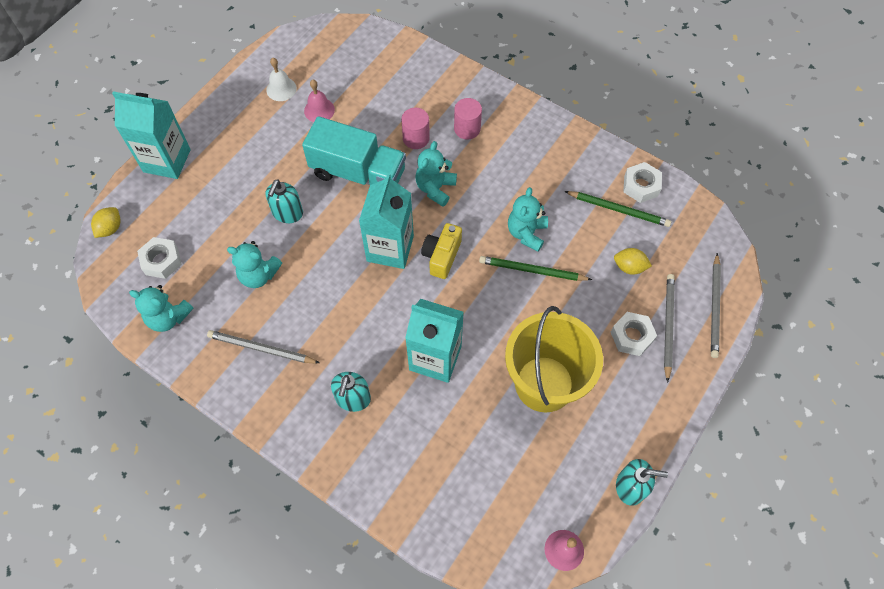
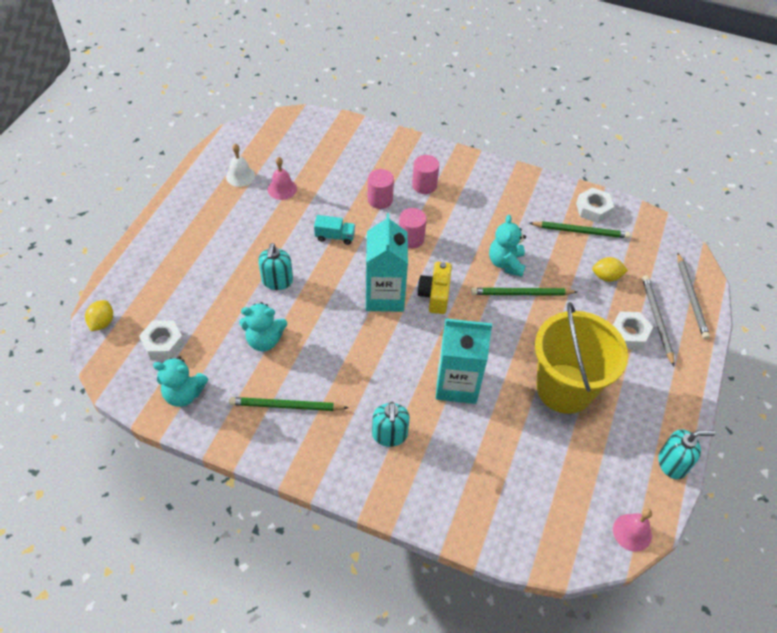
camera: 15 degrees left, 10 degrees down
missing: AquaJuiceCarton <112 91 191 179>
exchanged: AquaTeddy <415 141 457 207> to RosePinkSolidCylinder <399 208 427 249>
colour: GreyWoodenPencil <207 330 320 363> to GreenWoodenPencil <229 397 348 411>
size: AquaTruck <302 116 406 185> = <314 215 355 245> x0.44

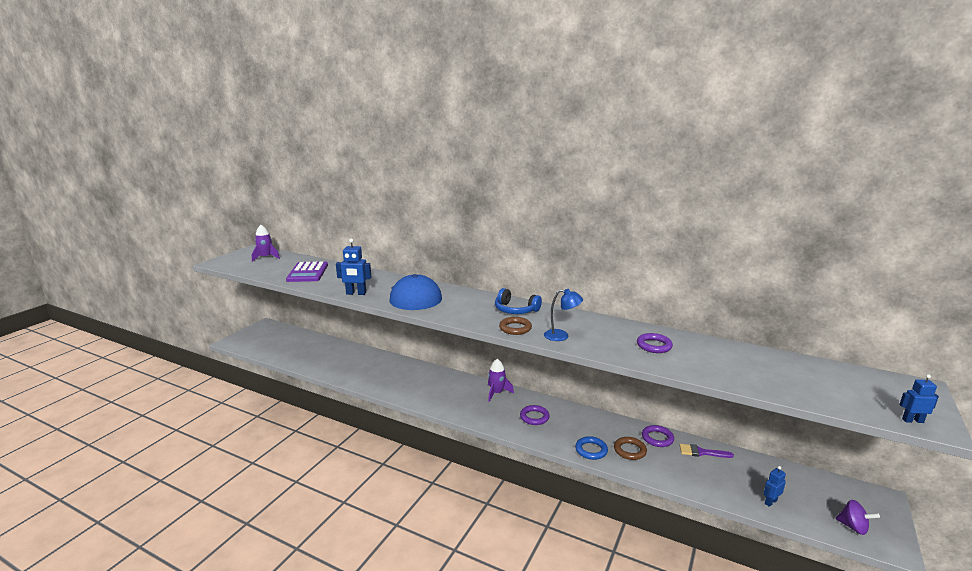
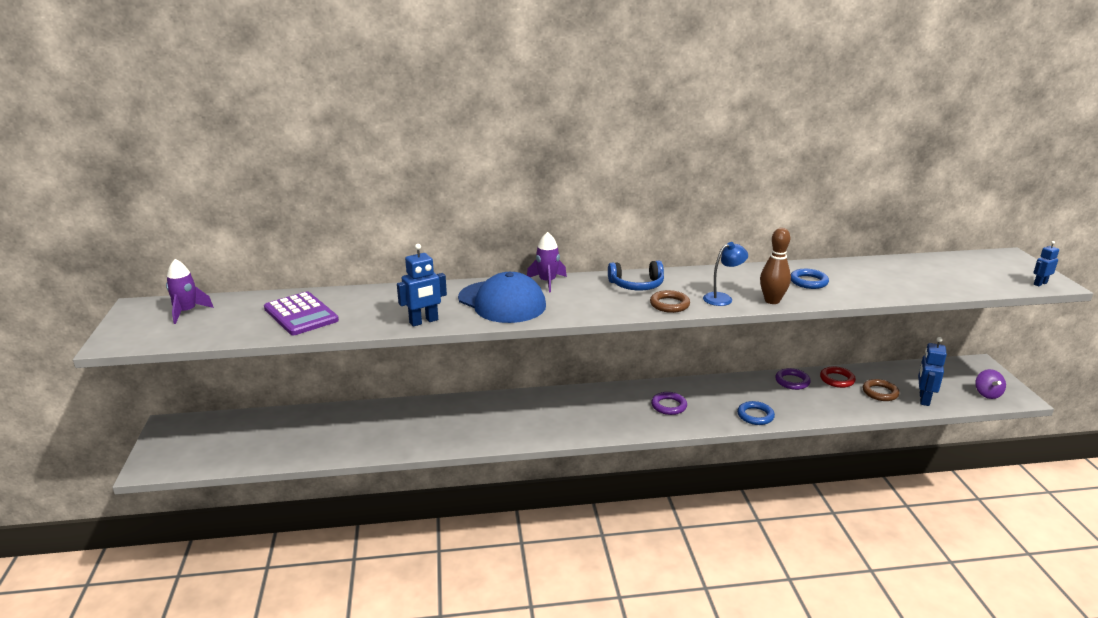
camera: 35 degrees left, 5 degrees up
appeared: BrownTenpin <760 228 791 304>
relocated: RoyalPurpleToyRocket <488 359 514 402> to <527 232 567 292>; BrownHoop <614 437 647 460> to <863 379 899 401>
exchanged: RoyalPurplePaintBrush <680 444 734 458> to CrimsonHoop <820 366 856 388>
colour: RoyalPurpleHoop <637 333 673 353> to CobaltHoop <791 269 829 289>
spun: RoyalPurpleWhirligig <836 500 880 535> = <975 369 1006 399> 90 degrees clockwise
size: CobaltToyRobot <764 466 786 507> = <918 337 947 406> x1.65

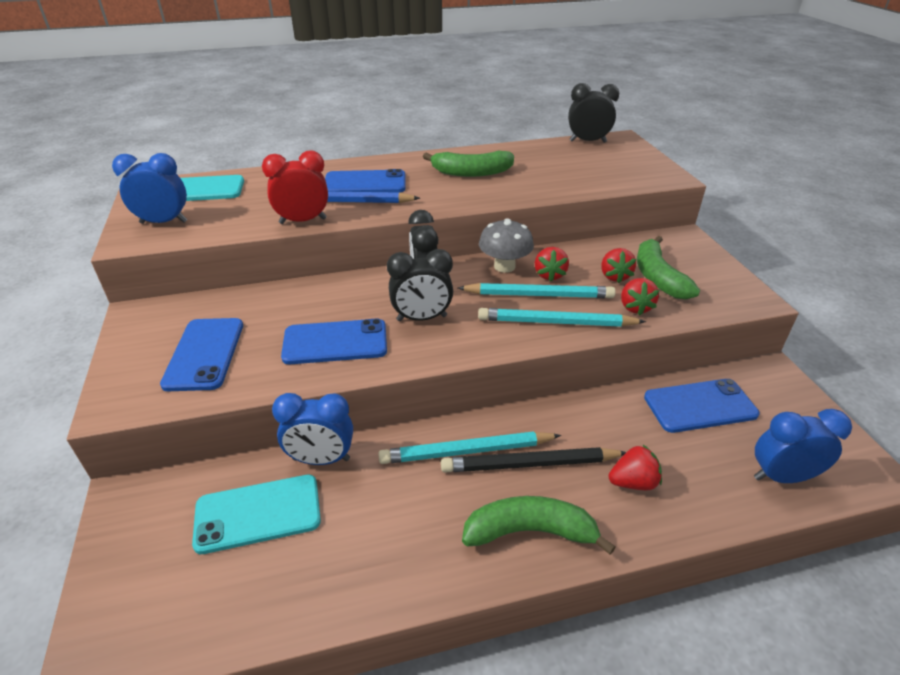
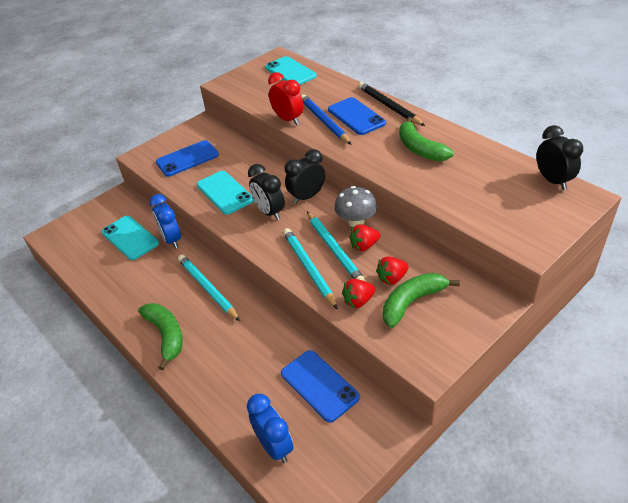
camera: 65 degrees right, 5 degrees up
missing: CobaltClock <112 153 187 224>; CrimsonToyStrawberry <609 445 662 490>
relocated: EbonyWoodenPencil <441 447 626 473> to <358 82 425 126>
colour: CobaltPhone <281 319 387 364> to AquaPhone <197 171 254 215>

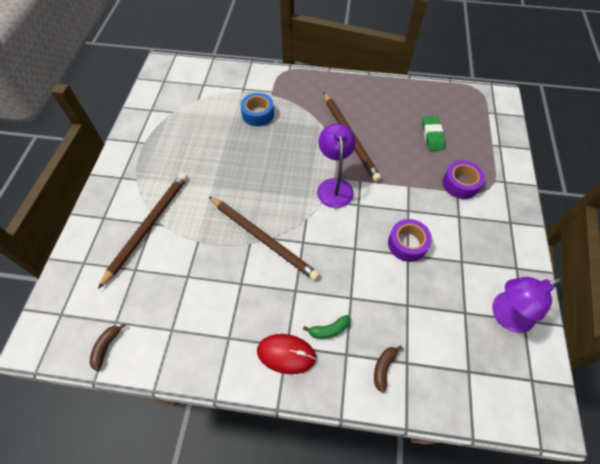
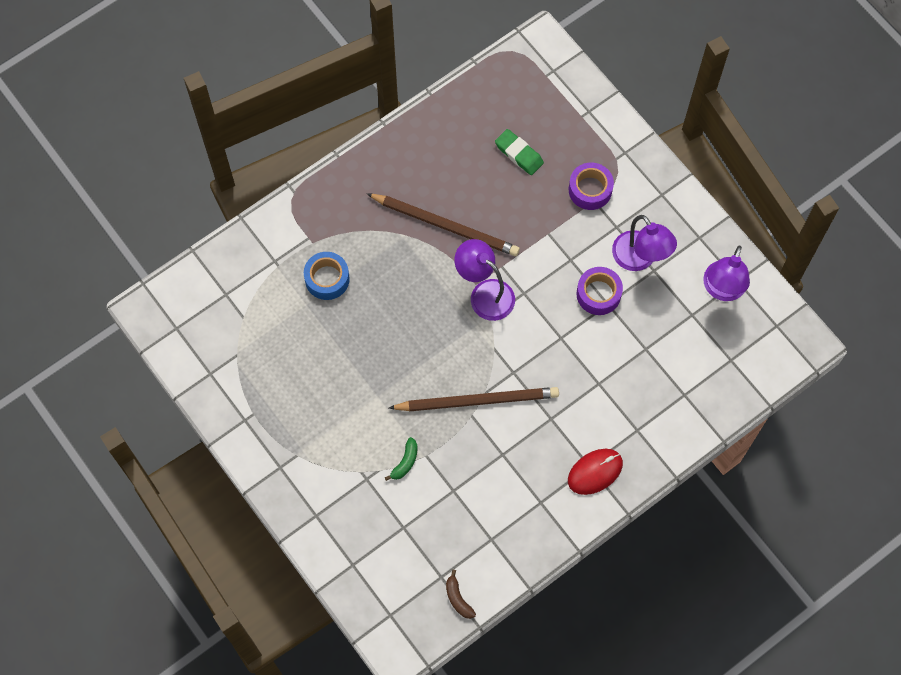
camera: 45 degrees left, 10 degrees up
missing: BrownWoodenPencil <98 173 188 289>; BrownBananaFruit <374 345 403 393>
appeared: RoyalPurpleReadingLamp <612 215 677 271>
relocated: GreenBananaFruit <303 315 350 339> to <385 437 417 481>

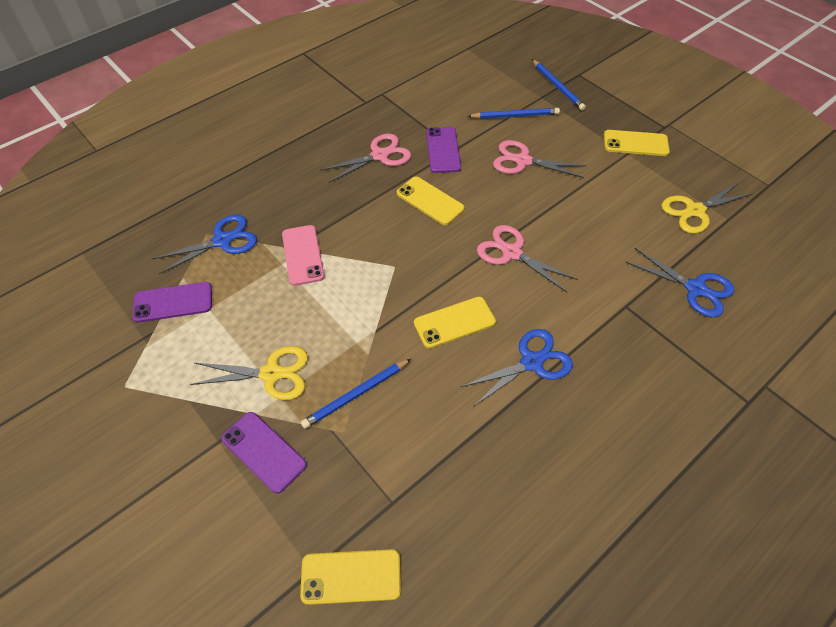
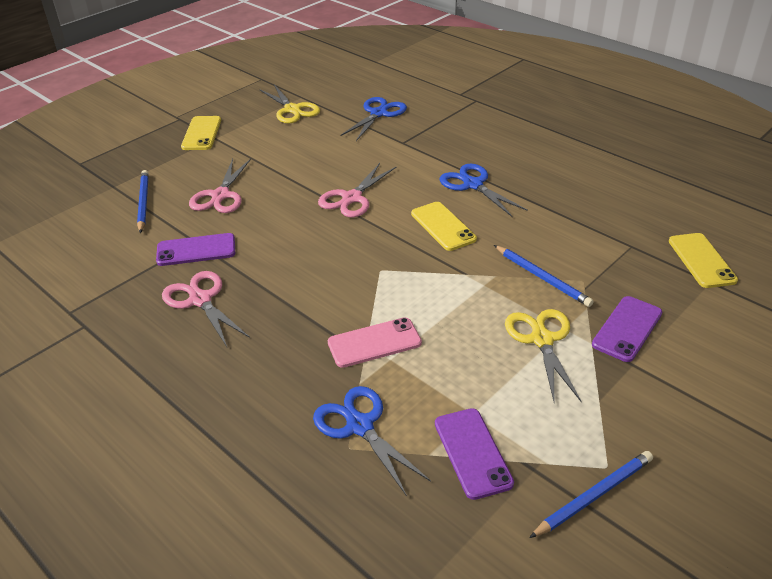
camera: 95 degrees left, 15 degrees down
missing: GoldenPhone <397 177 465 225>
relocated: CobaltWoodenPencil <532 59 586 111> to <529 451 653 538>

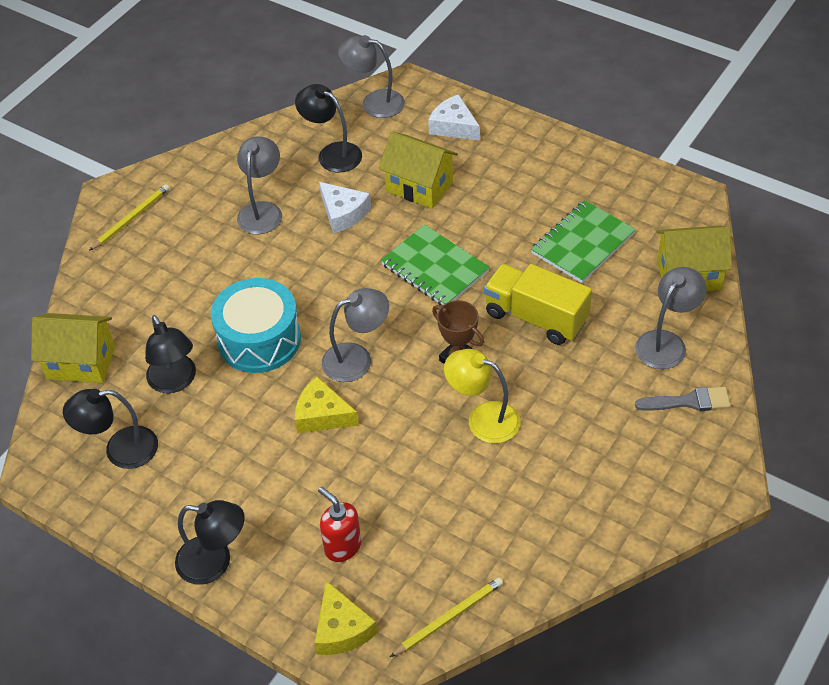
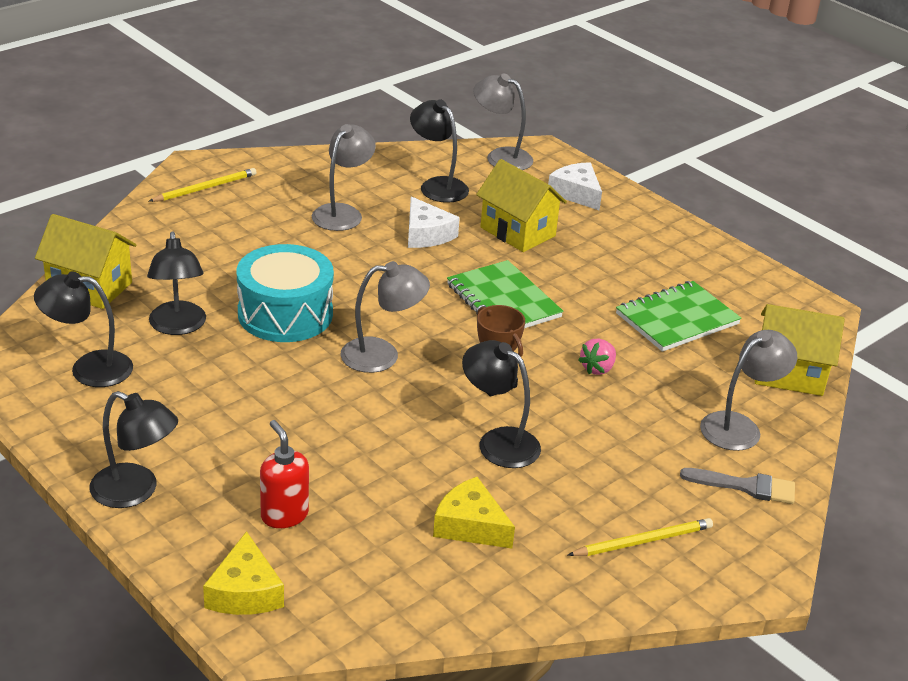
camera: 10 degrees right, 15 degrees down
relocated: GoldenCheese <295 377 359 433> to <433 477 515 548>; GoldenWoodenPencil <390 577 503 657> to <568 518 713 556>
exchanged: GoldenTruck <484 264 592 345> to RosePinkToyStrawberry <578 339 616 375>
colour: GoldenReadingLamp <444 349 521 443> to EbonyReadingLamp <462 340 541 468>

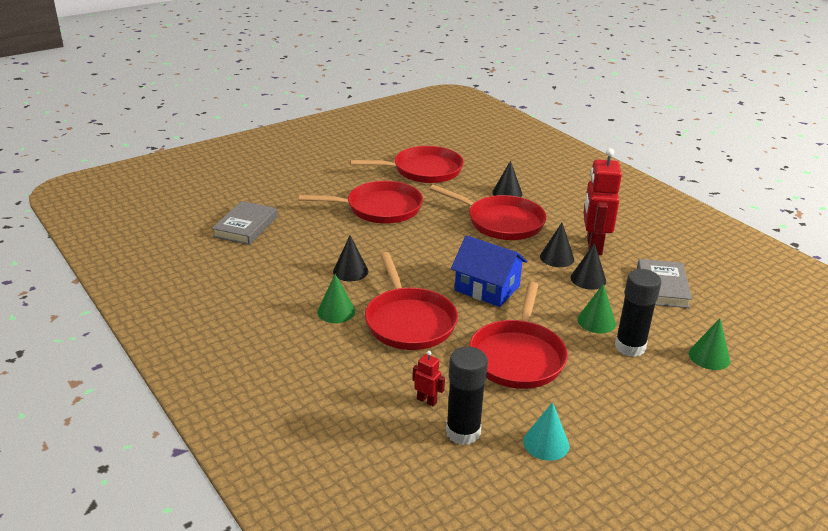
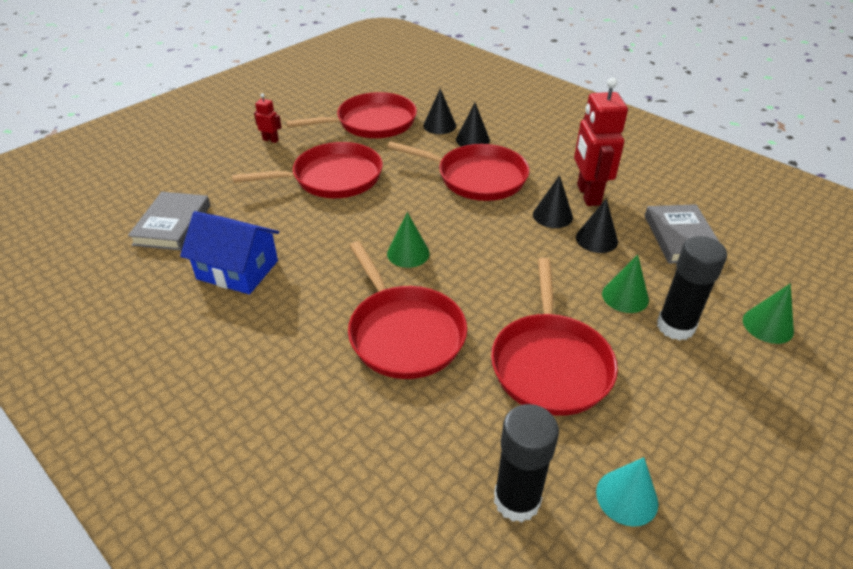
camera: 10 degrees left, 10 degrees up
relocated: CobaltCottage <451 235 527 307> to <180 211 279 294>; EbonyConeShape <333 236 368 281> to <423 88 456 134>; GreenConeShape <317 274 355 323> to <387 212 430 268>; CrimsonToyRobot <413 351 445 406> to <254 93 282 143>

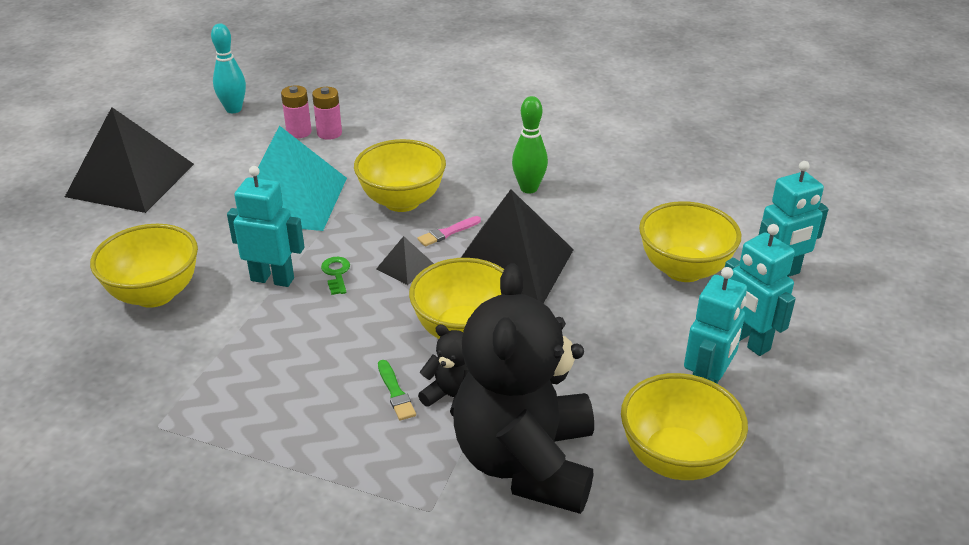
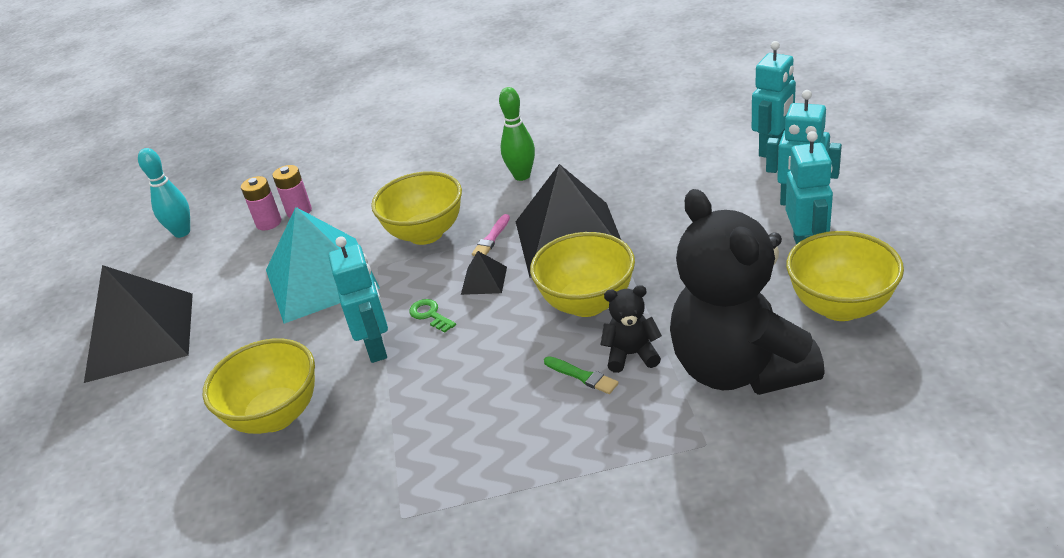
camera: 25 degrees left, 0 degrees up
missing: GoldenBowl <639 201 741 282>
spun: AquaToyRobot <227 166 304 287> = <329 236 388 363> 90 degrees clockwise

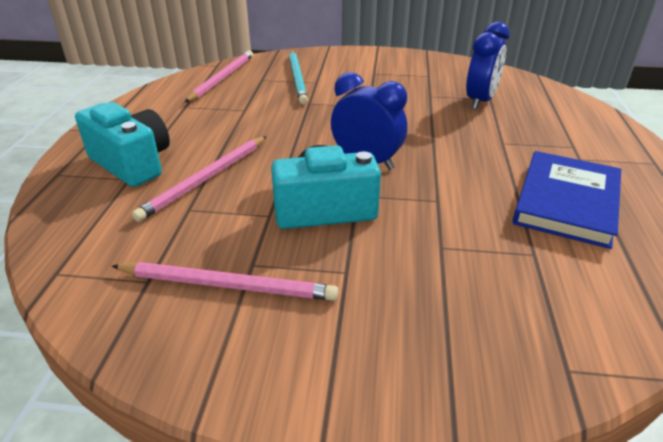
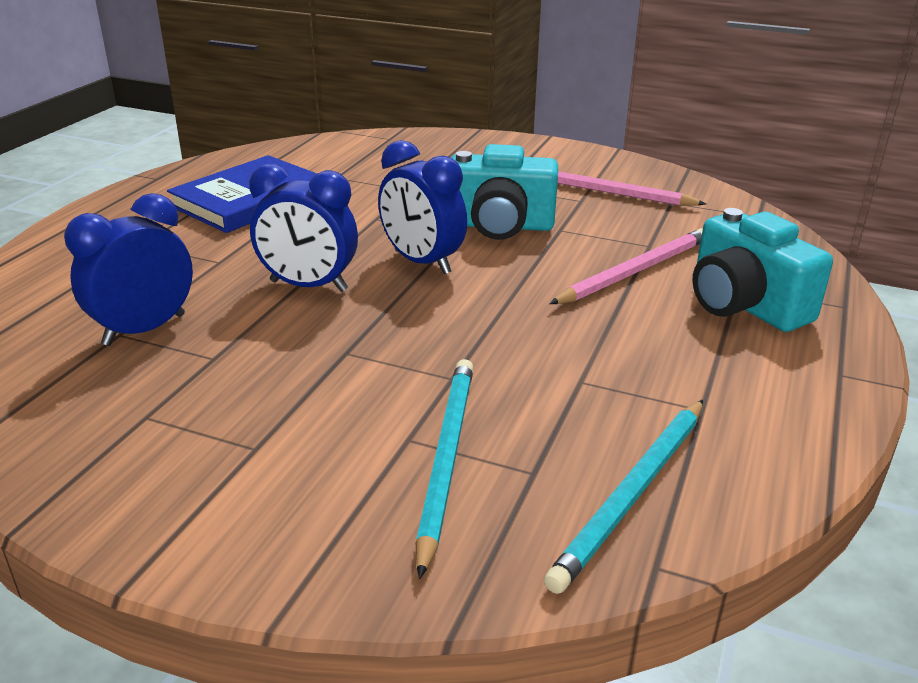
camera: 165 degrees left, 5 degrees down
appeared: CobaltClock <249 164 358 292>
colour: RosePinkWoodenPencil <185 50 253 102> to AquaWoodenPencil <544 400 703 594>

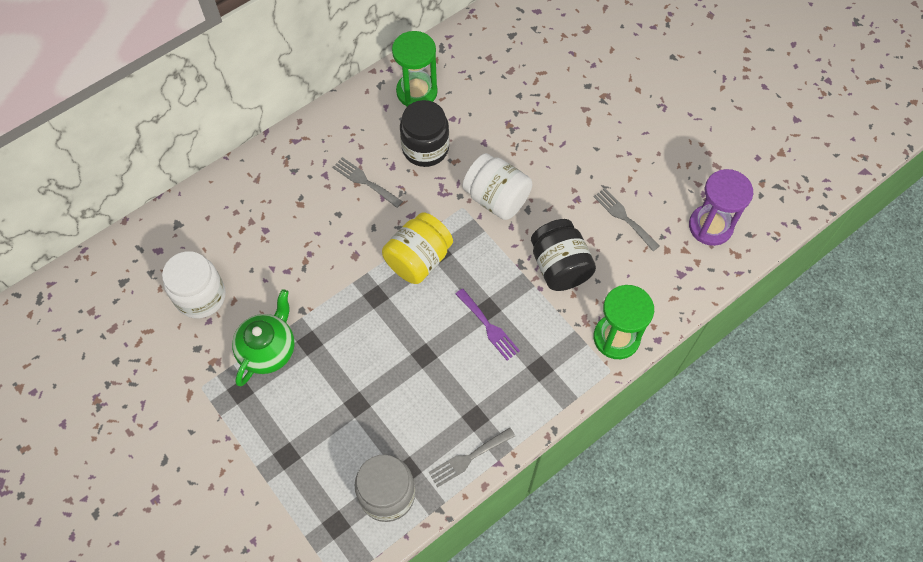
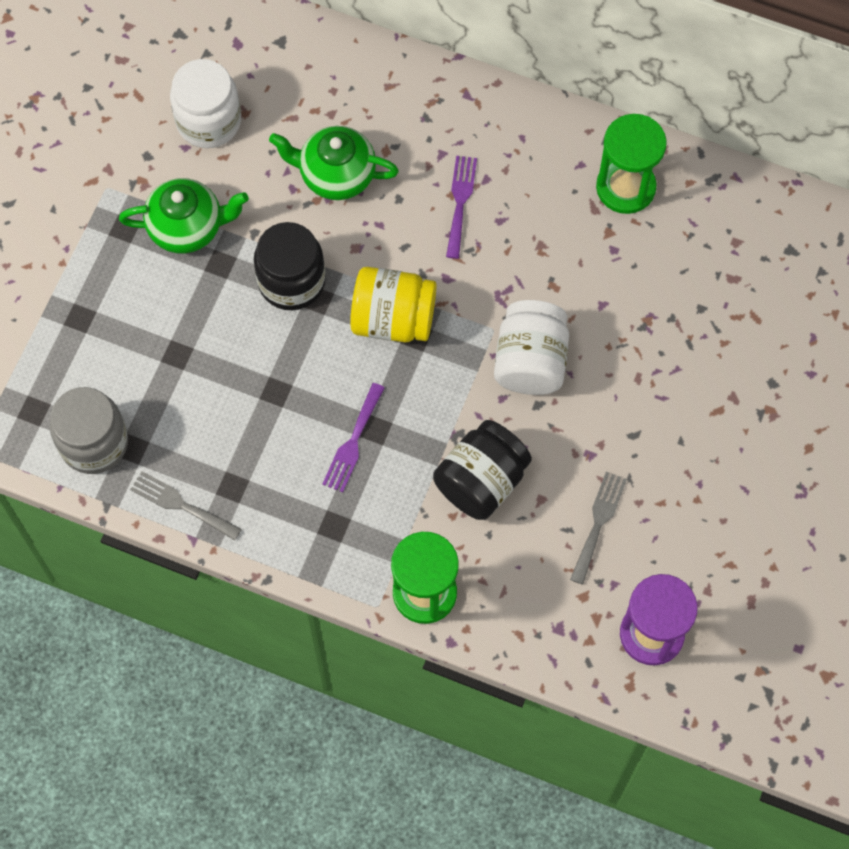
camera: 60 degrees right, 5 degrees up
appeared: GreenTeapot <269 126 399 200>
relocated: EbonyJar <400 100 449 167> to <254 222 325 310>
colour: GreyDinnerFork <333 157 403 208> to RoyalPurpleDinnerFork <446 156 477 259>

